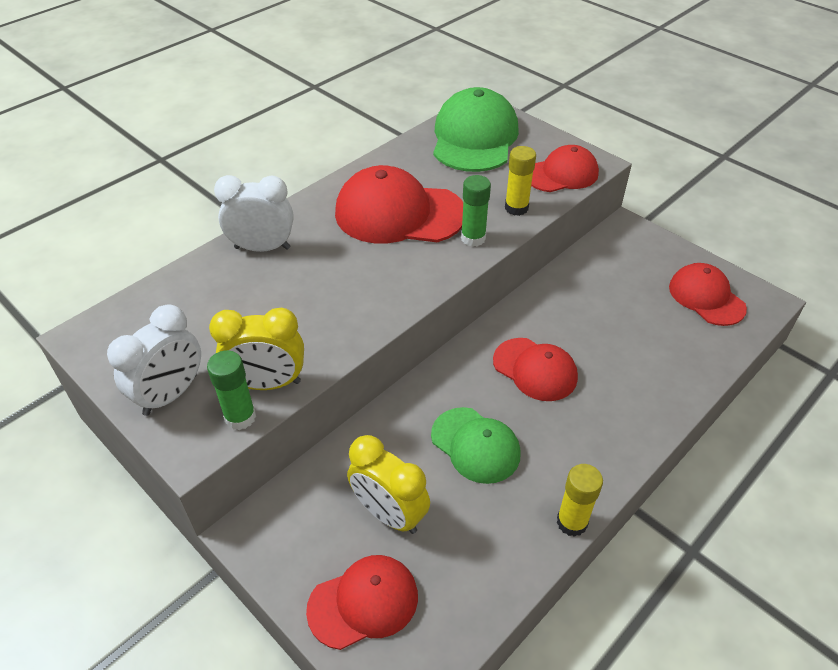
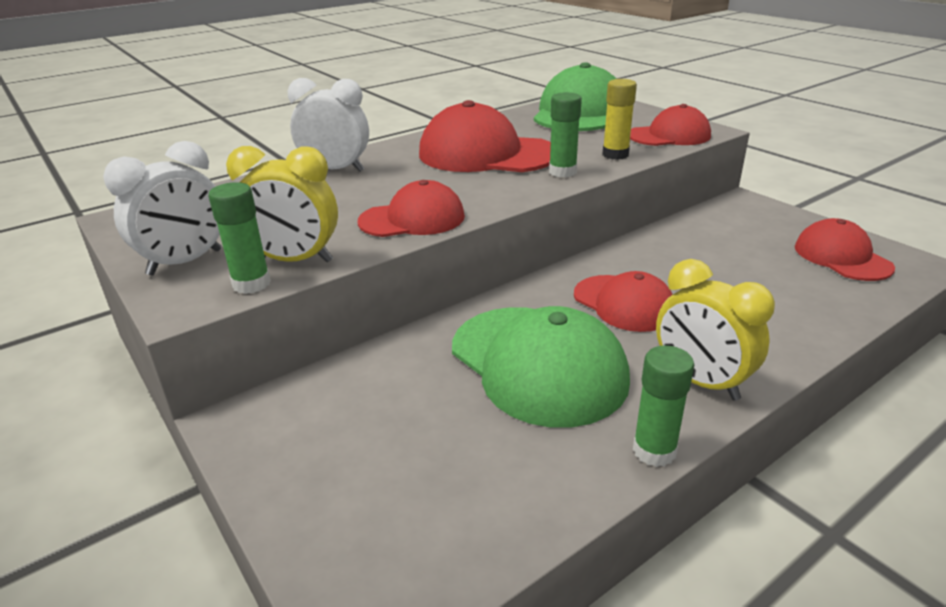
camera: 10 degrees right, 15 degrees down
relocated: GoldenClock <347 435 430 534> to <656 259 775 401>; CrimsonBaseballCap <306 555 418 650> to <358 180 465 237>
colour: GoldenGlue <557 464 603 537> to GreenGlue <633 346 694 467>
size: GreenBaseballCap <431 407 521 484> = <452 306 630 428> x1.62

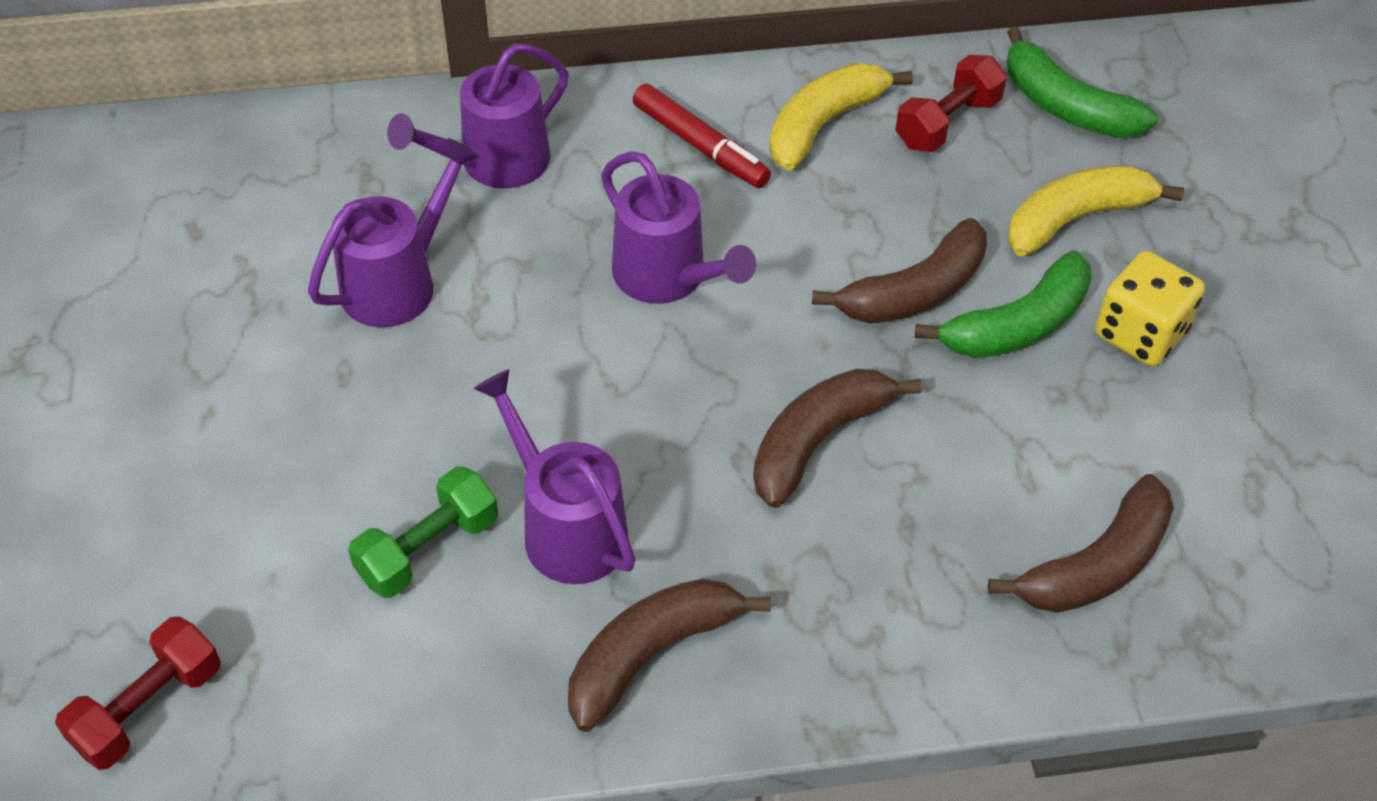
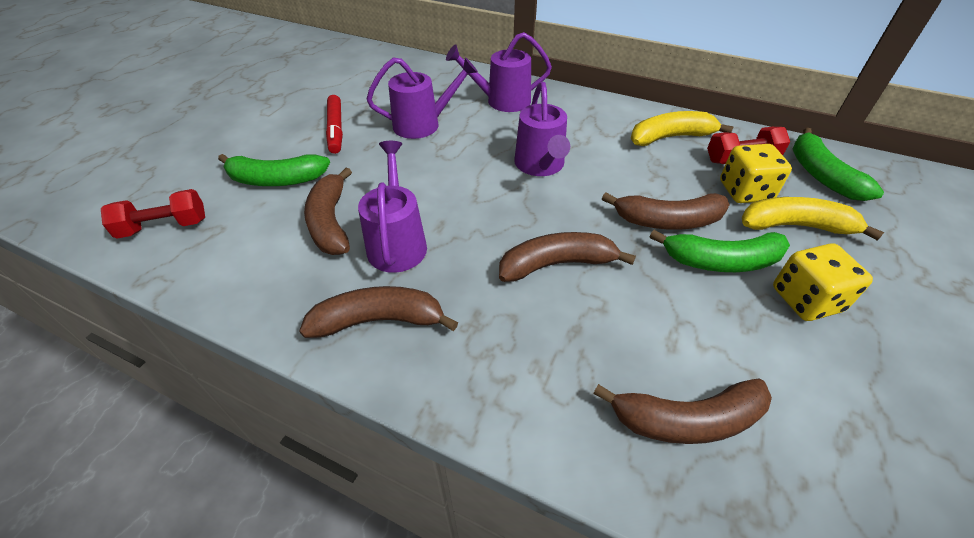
camera: 35 degrees right, 5 degrees down
appeared: GoldenDice <720 144 792 203>; GreenBananaFruit <218 154 330 186>
relocated: CrimsonMarker <633 84 771 188> to <326 95 343 154>
exchanged: GreenFreeWeight <348 466 498 598> to BrownBananaFruit <304 167 352 255>

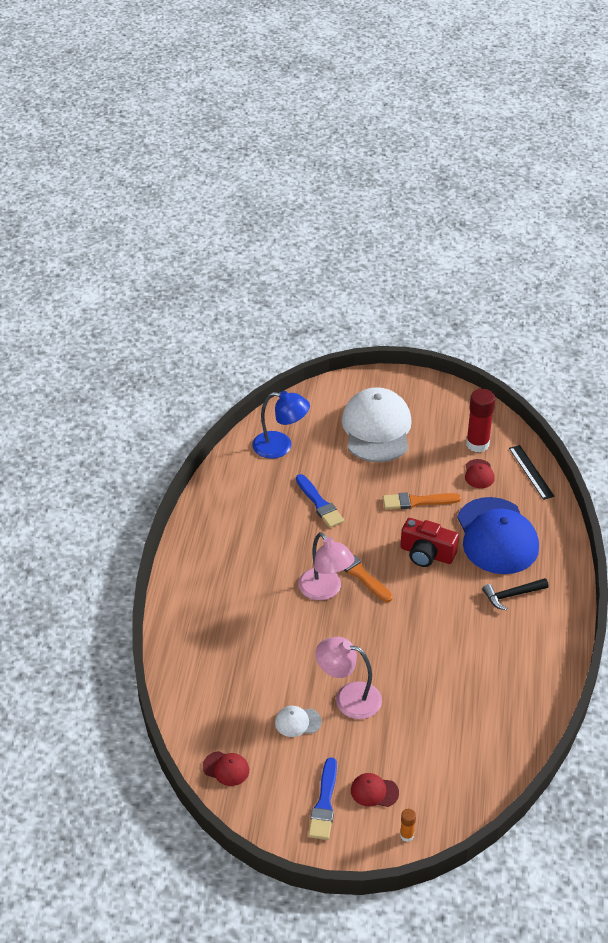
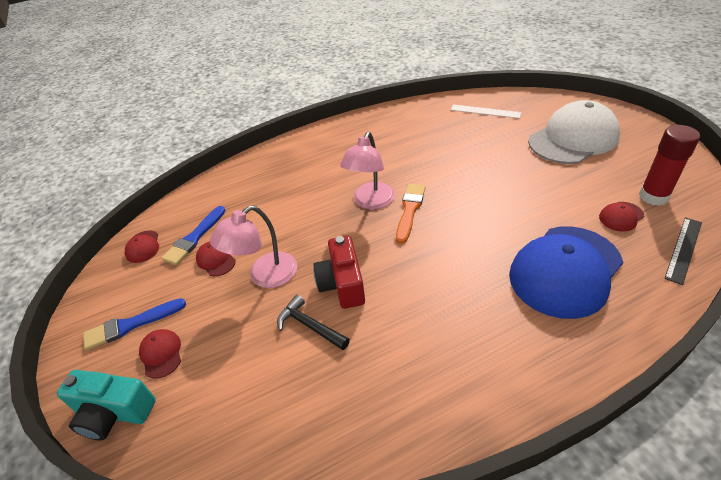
camera: 60 degrees right, 0 degrees up
missing: BrightOrangePaintBrush <383 492 461 509>
relocated: CobaltPaintBrush <296 474 344 528> to <162 206 225 265>; CrimsonCompactCamera <400 518 459 567> to <313 236 365 309>; EbonyHammer <483 578 549 610> to <277 295 350 350>
exchanged: CobaltReadingLamp <252 391 310 459> to PureWhiteRuler <451 104 521 119>; BrightOrangeGlue <400 809 416 842> to AquaCompactCamera <57 370 156 440>
colour: PureWhiteBaseballCap <275 706 322 737> to CrimsonBaseballCap <196 241 236 276>
spun: RosePinkReadingLamp <315 637 382 719> = <210 206 297 288> 120 degrees counterclockwise

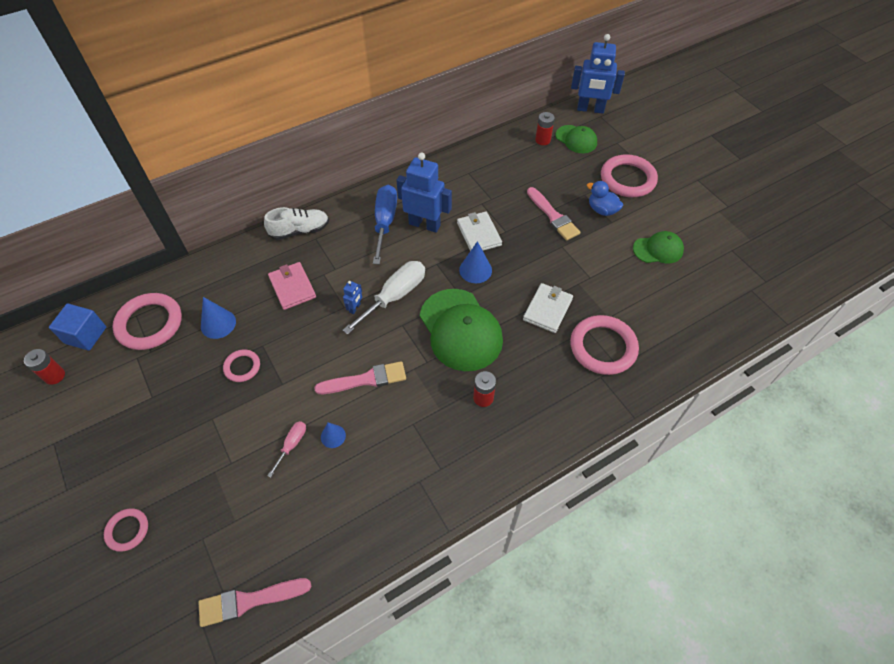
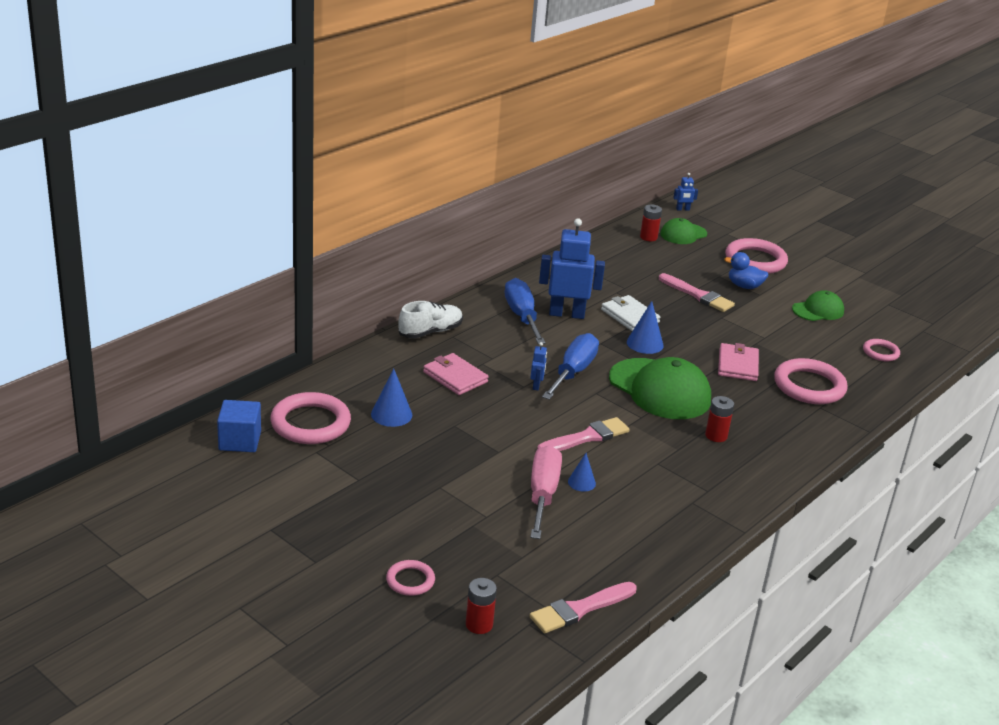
camera: 20 degrees left, 25 degrees down
relocated: CrimsonPowerCell <24 349 65 385> to <466 578 497 634>; RosePinkHoop <223 349 260 382> to <863 339 900 361>
colour: PureWhiteHandScrewdriver <343 261 425 335> to CobaltHandScrewdriver <542 333 599 400>; PureWhiteCardWallet <523 283 573 333> to RosePinkCardWallet <718 343 759 381>
spun: GreenBaseballCap <556 125 597 153> = <660 218 707 244> 120 degrees clockwise
size: CobaltToyRobot <571 34 625 114> = <673 173 698 211> x0.44; RosePinkHandScrewdriver <267 421 306 478> = <530 445 562 539> x1.99

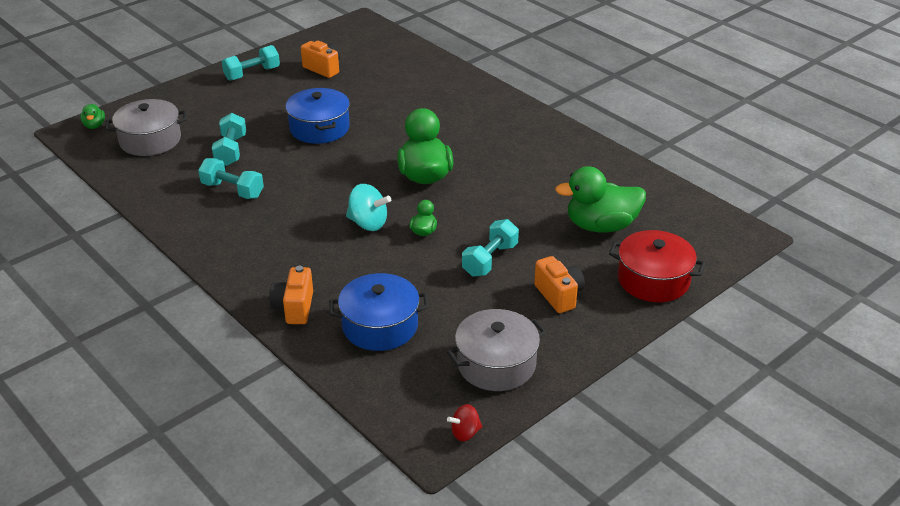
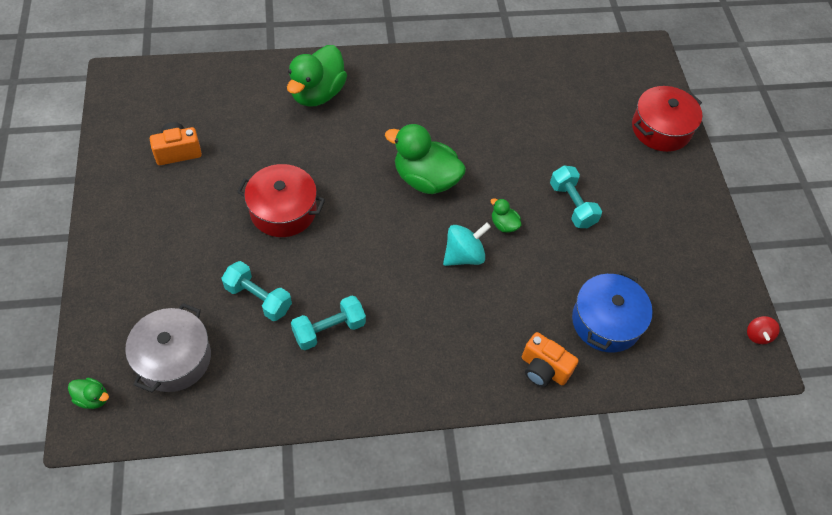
camera: 60 degrees left, 20 degrees up
missing: AquaFreeWeight <222 45 280 81>; BrightOrangeCompactCamera <534 256 585 313>; GreyCookingPot <447 309 546 391>
relocated: GreenDuck <555 166 646 233> to <287 45 347 107>
colour: CobaltCookingPot <285 88 350 144> to CrimsonCookingPot <237 164 325 237>

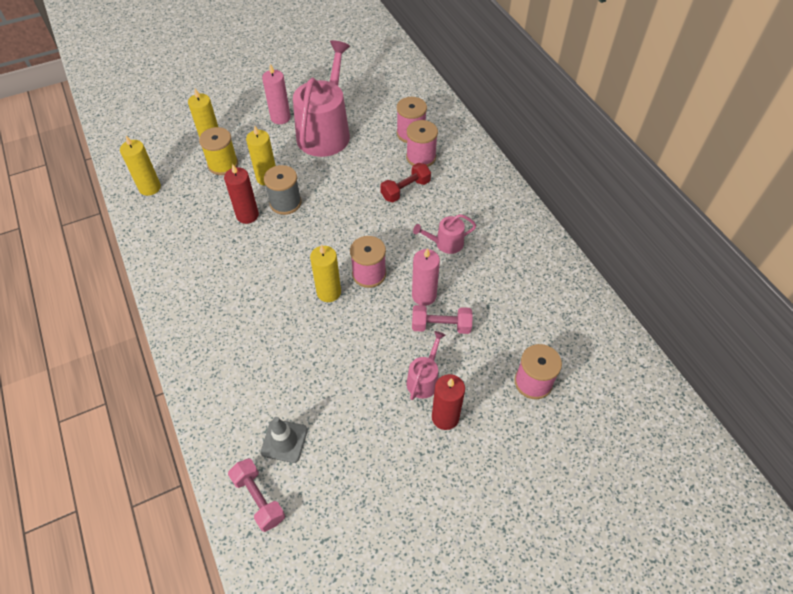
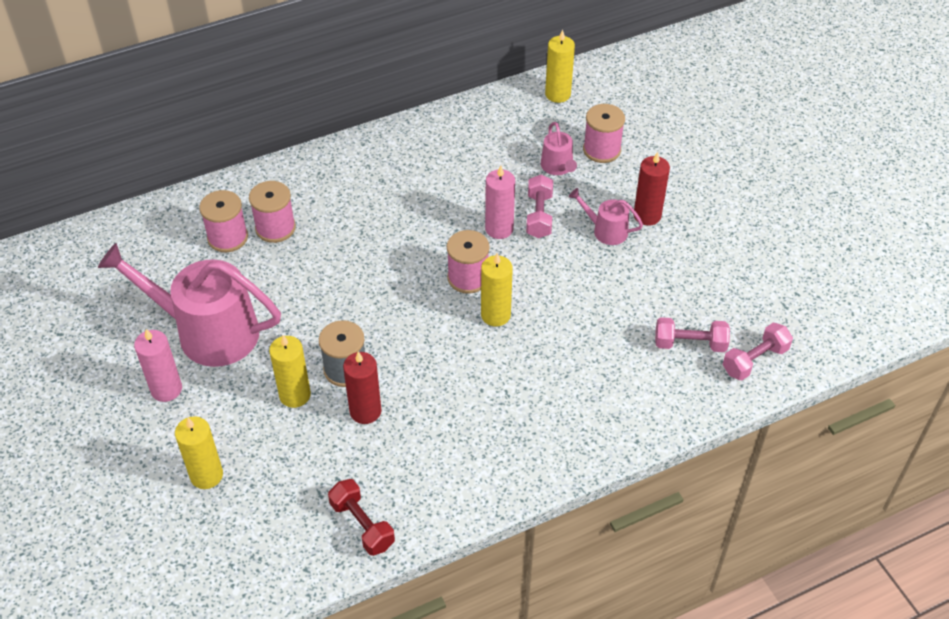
camera: 90 degrees left, 5 degrees down
missing: GoldenSpool <199 127 238 175>
relocated: GoldenCandle <120 136 161 196> to <545 29 575 103>; CrimsonFreeWeight <380 163 431 202> to <328 479 395 556>; RosePinkWateringPot <413 214 476 254> to <541 122 577 175>
exchanged: GreyTrafficCone <261 417 308 463> to RosePinkFreeWeight <655 317 730 352>

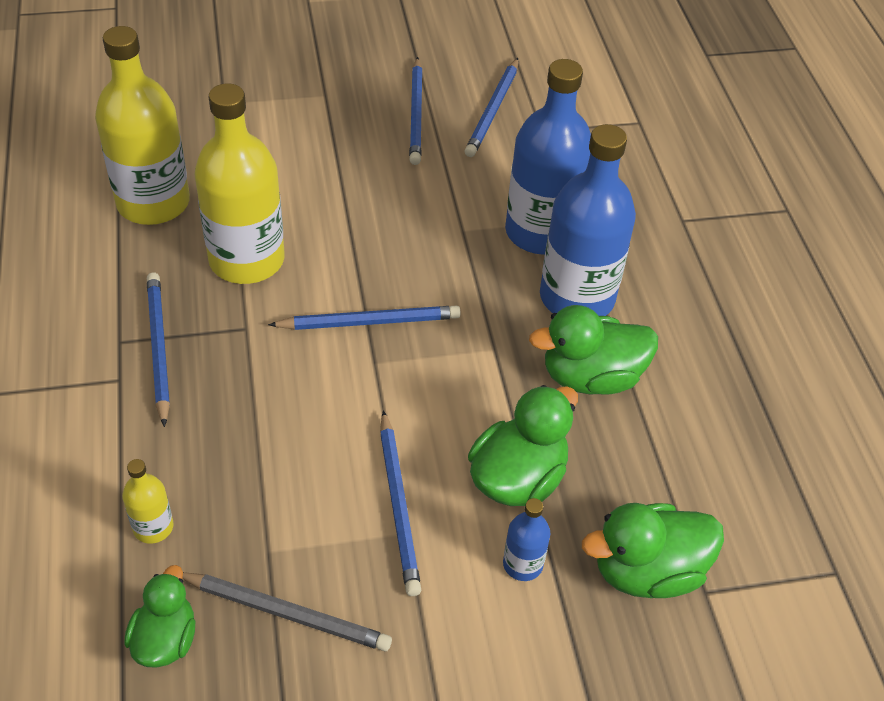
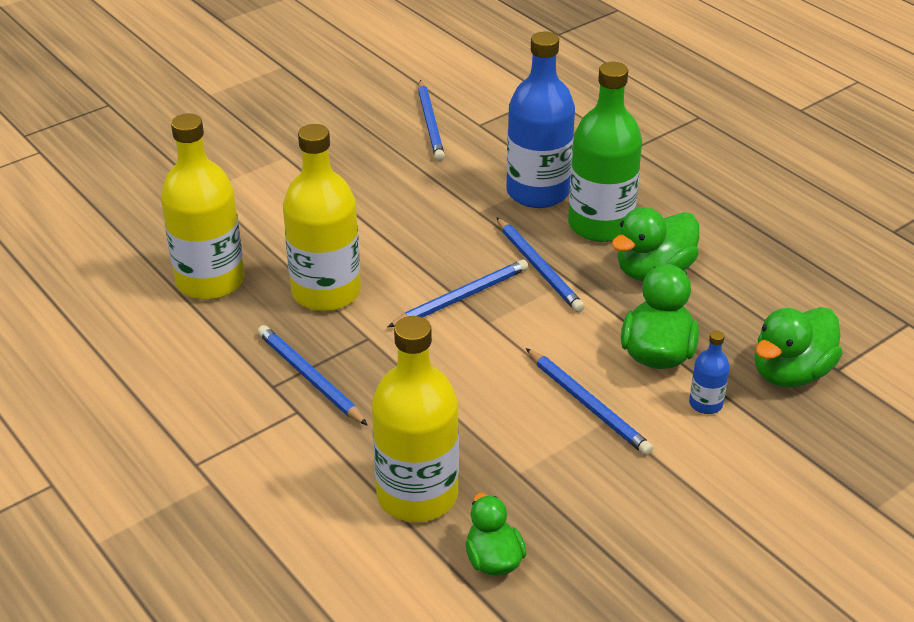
camera: 25 degrees left, 10 degrees down
missing: GreyWoodenPencil <182 572 392 651>
relocated: CobaltWoodenPencil <409 57 423 165> to <496 217 585 312>
colour: CobaltBottle <540 124 636 316> to GreenBottle <568 62 642 242>
size: GoldenBottle <122 459 174 543> = <372 316 459 522> x2.26

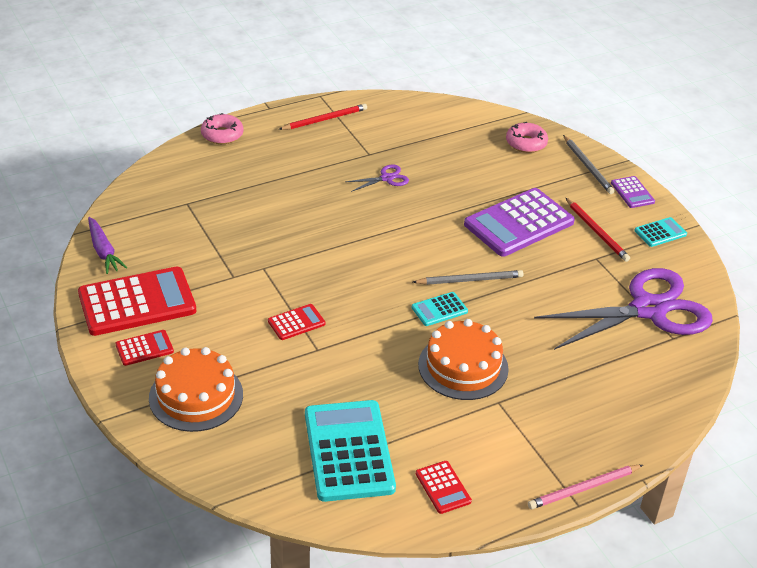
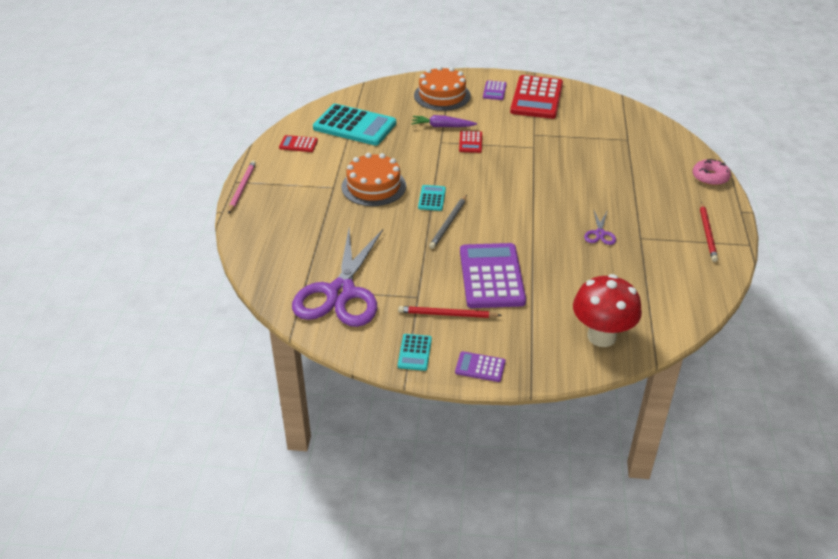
camera: 125 degrees right, 0 degrees up
missing: GreyWoodenPencil <563 135 615 194>
relocated: RoyalPurpleToyCarrot <88 217 127 274> to <411 115 477 127>
exchanged: RosePinkDonut <506 122 548 153> to CrimsonFungus <573 274 642 347>
colour: CrimsonAddingMachine <115 330 174 366> to RoyalPurpleAddingMachine <483 80 507 100>

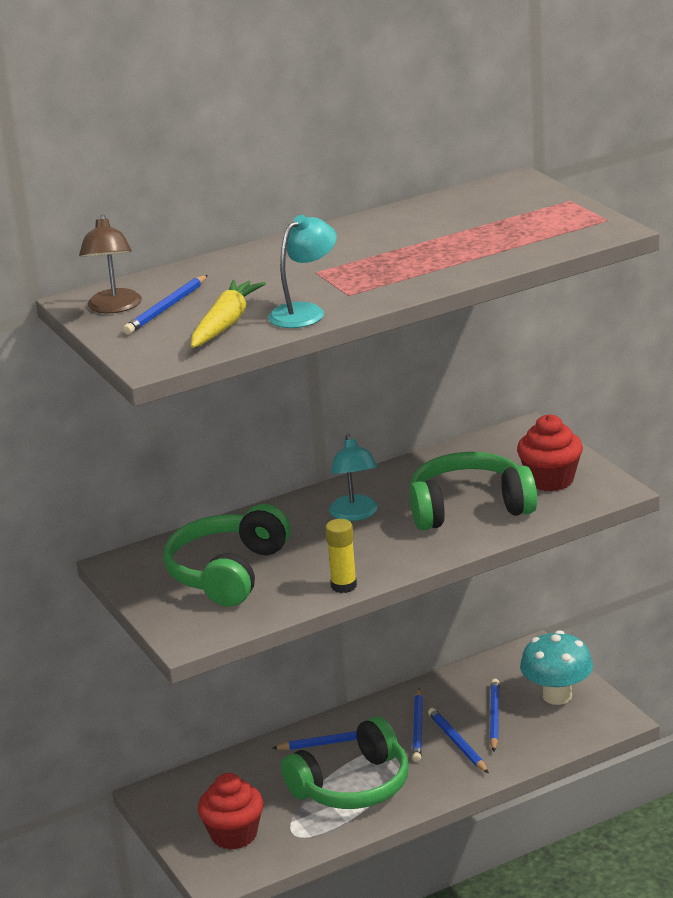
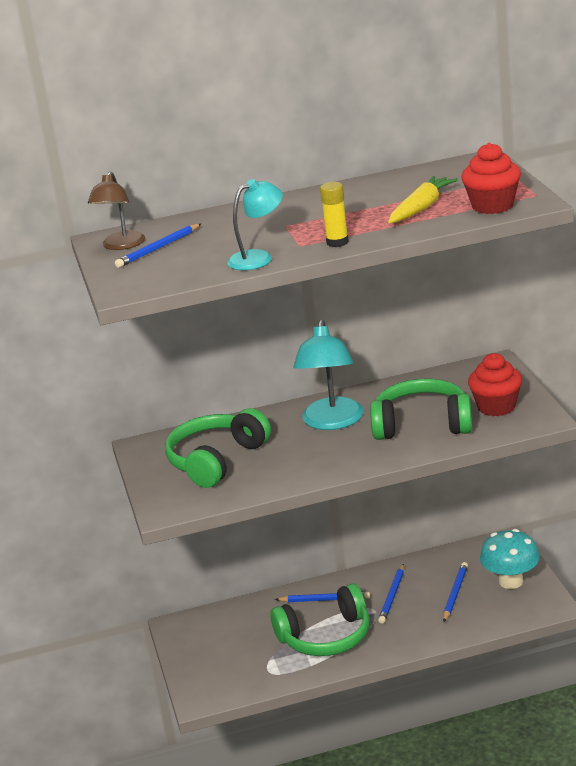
camera: 15 degrees right, 0 degrees up
missing: CobaltWoodenPencil <428 708 489 774>
relocated: GoldenToyCarrot <191 280 266 348> to <388 176 458 224>; GoldenGlue <326 519 357 593> to <320 182 349 247>; CrimsonMuffin <198 773 263 850> to <461 143 521 214>
size: AquaReadingLamp <329 434 378 521> = <294 320 364 430> x1.57

